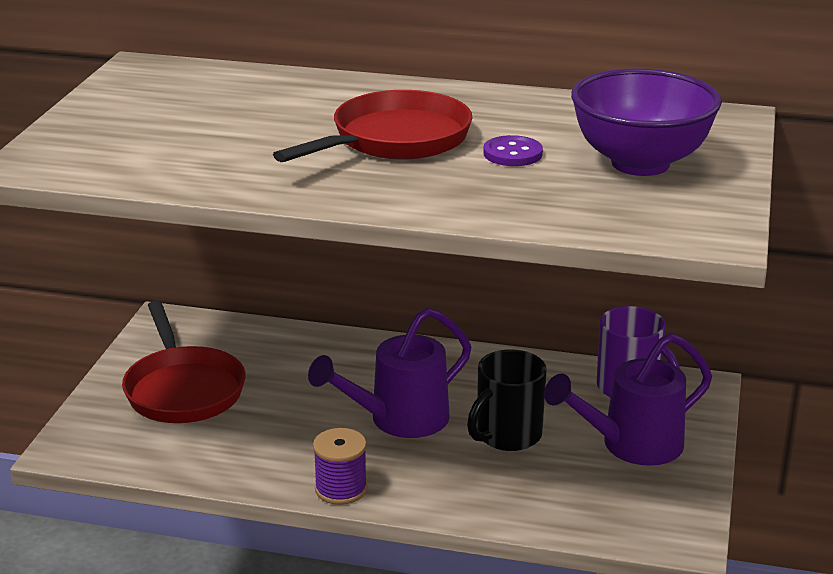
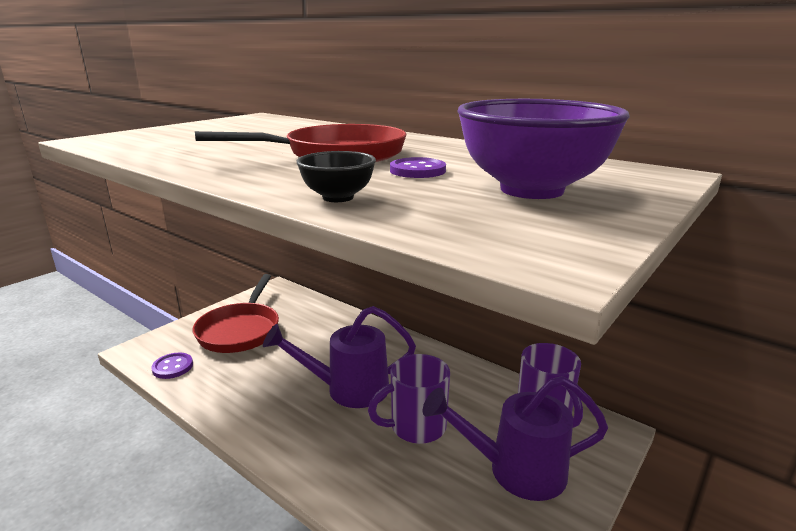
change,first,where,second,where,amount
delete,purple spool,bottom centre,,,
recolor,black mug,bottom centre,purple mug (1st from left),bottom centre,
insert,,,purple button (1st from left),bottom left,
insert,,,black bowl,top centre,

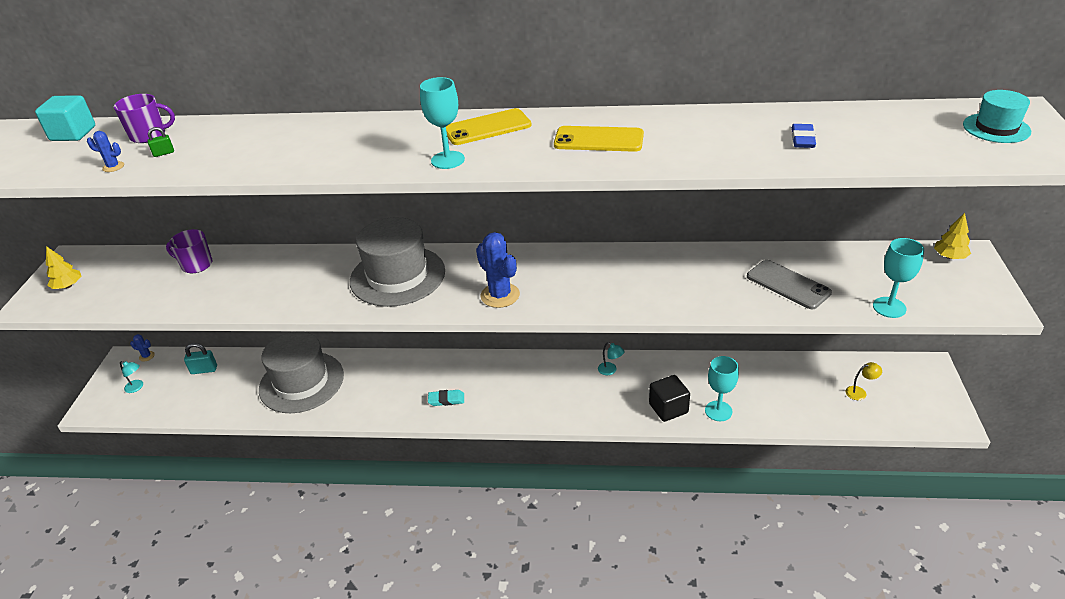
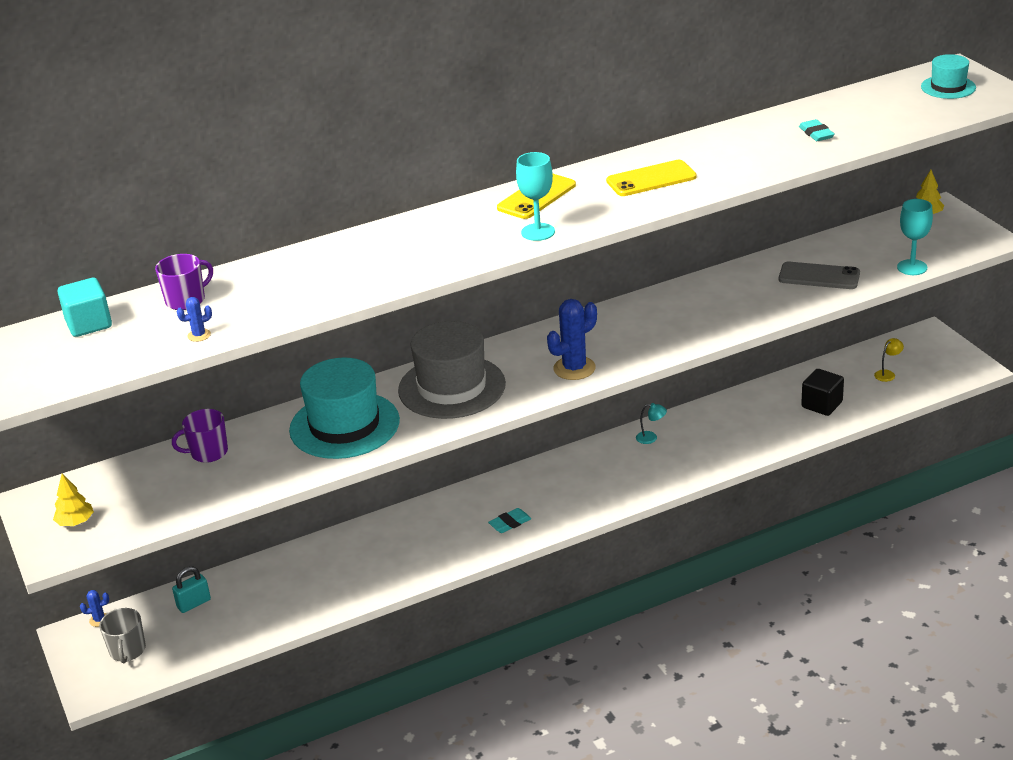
change,first,where,second,where,amount
replace,turquoise lamp (1st from left),middle left,grey mug,bottom left,
delete,green padlock,top left,,,
delete,grey hat (1st from left),middle left,,,
rotate,blue cactus (3rd from left),centre,,centre,60 degrees counterclockwise
move,black cube,centre,,middle right,
delete,turquoise goblet (2nd from left),middle right,,,
recolor,blue eraser,top right,turquoise eraser (2nd from left),top right,
insert,,,turquoise hat (1st from left),centre,

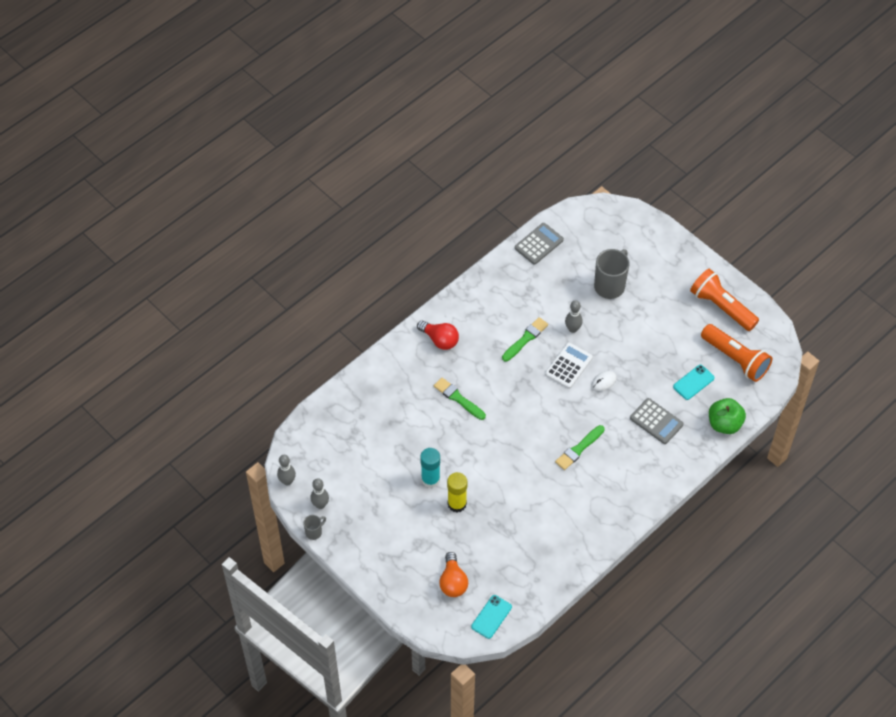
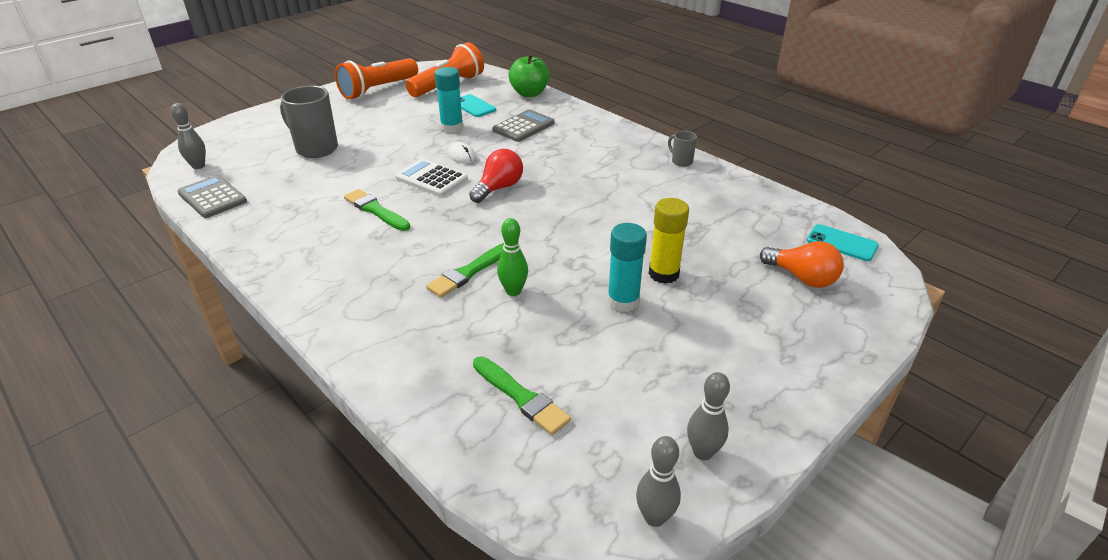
change,first,where,second,where,amount
move,grey mug (1st from left in the first image),bottom centre,grey mug (2nd from left),top centre,
move,red light bulb,centre,,top centre,
rotate,orange light bulb,bottom centre,,middle right,45 degrees clockwise
move,green brush (3rd from left),centre,,bottom centre,
move,grey bowling pin (3rd from left in the first image),centre,grey bowling pin (1st from left),top left,
insert,,,turquoise glue stick (1st from left),top centre,
insert,,,green bowling pin,centre,

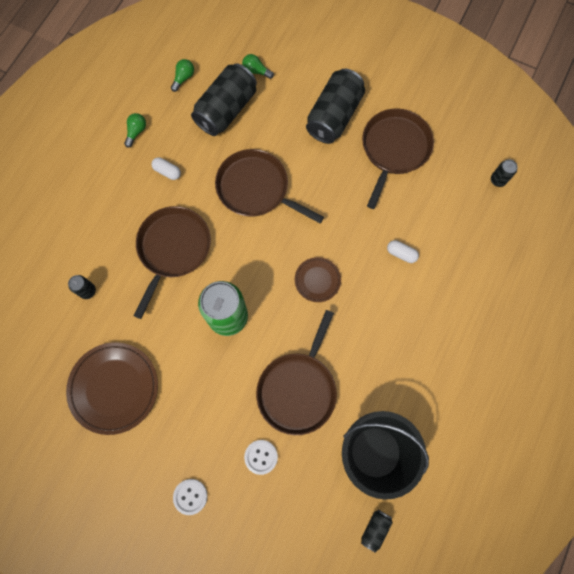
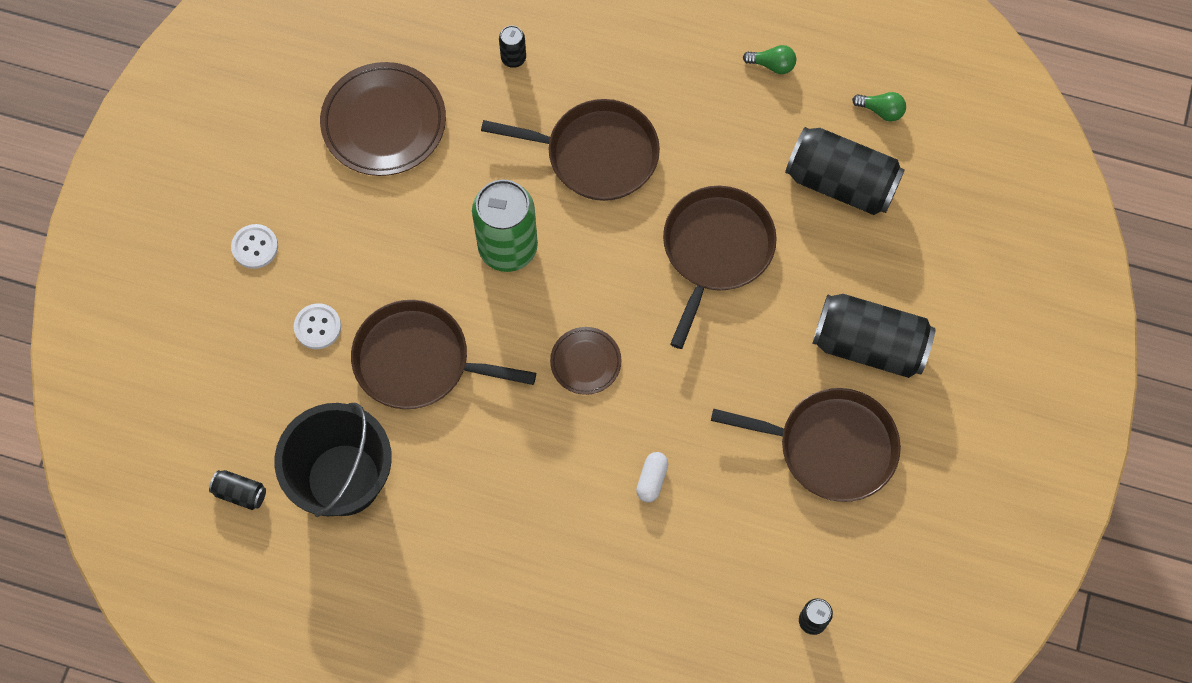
change,first,where,second,where,amount
delete,white capsule (1st from left),top left,,,
delete,green light bulb (3rd from left),top centre,,,

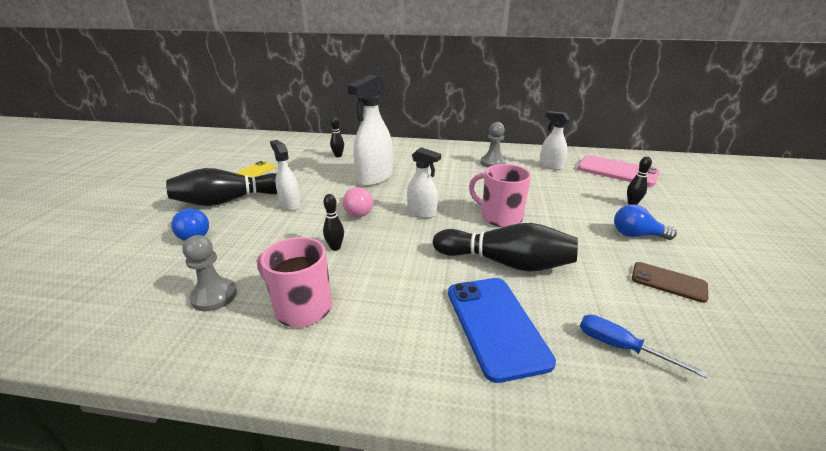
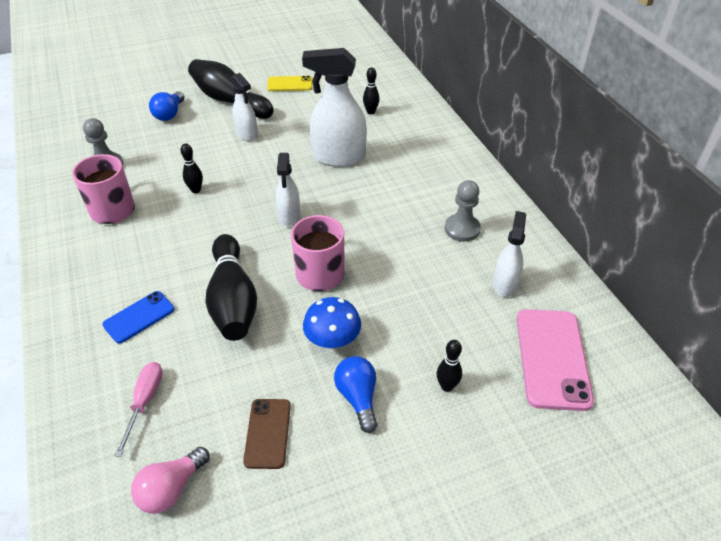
change,first,where,second,where,amount
rotate,white spray bottle (1st from left),centre,,top centre,120 degrees clockwise
move,pink light bulb,centre,,bottom left,
resize,blue phone,bottom centre,,middle left,x0.59
recolor,blue screwdriver,bottom right,pink screwdriver,bottom left,
insert,,,blue mushroom,centre,

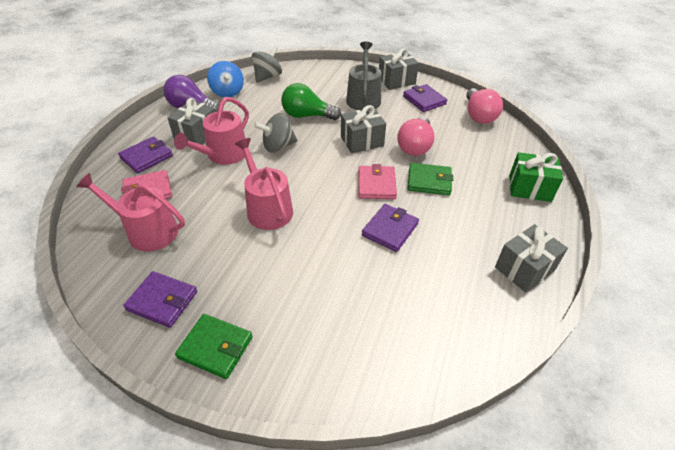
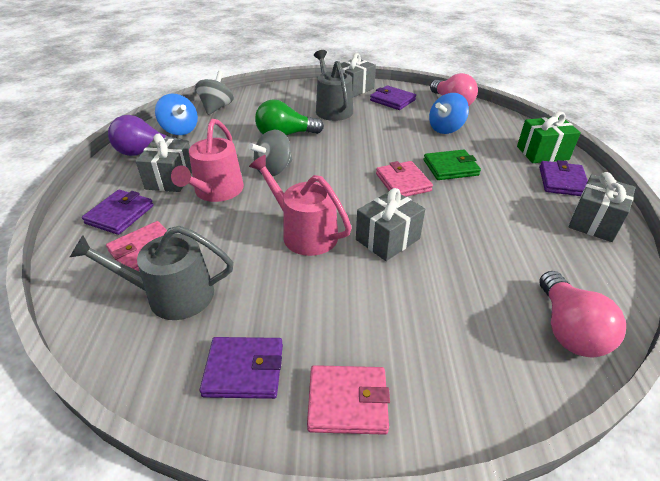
change,first,where,second,where,amount
recolor,pink watering can (1st from left),middle left,grey watering can (1st from left),middle left,
recolor,green wallet (1st from left),bottom left,pink wallet (2nd from left),bottom centre,
move,grey gift (2nd from left in the first image),top centre,grey gift (3rd from left),centre,
move,purple wallet (3rd from left in the first image),centre,purple wallet (4th from left),middle right,
move,pink light bulb (1st from left in the first image),top centre,pink light bulb (2nd from left),middle right,
insert,,,blue spinning top (2nd from left),top right,

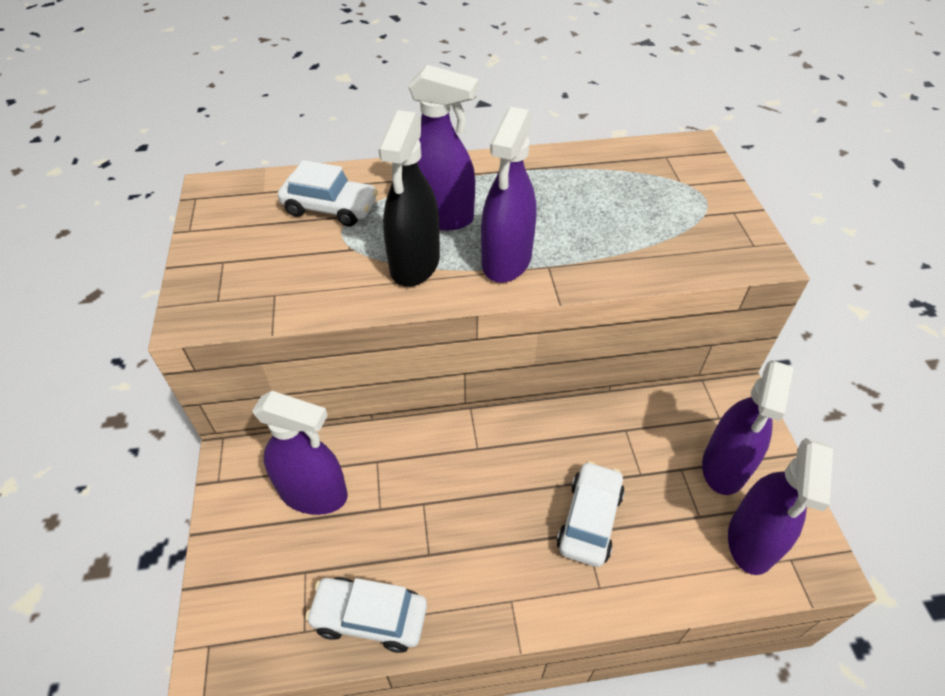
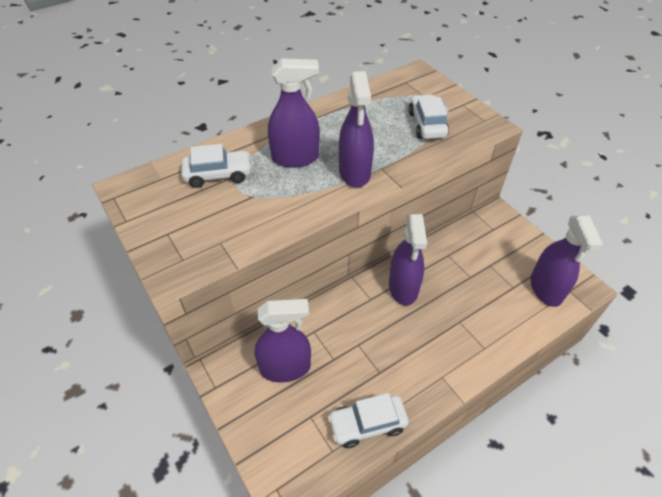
change,first,where,second,where,amount
delete,black spray bottle,top centre,,,
move,white car (3rd from left),bottom centre,,top centre,
move,purple spray bottle (4th from left),middle right,,centre,

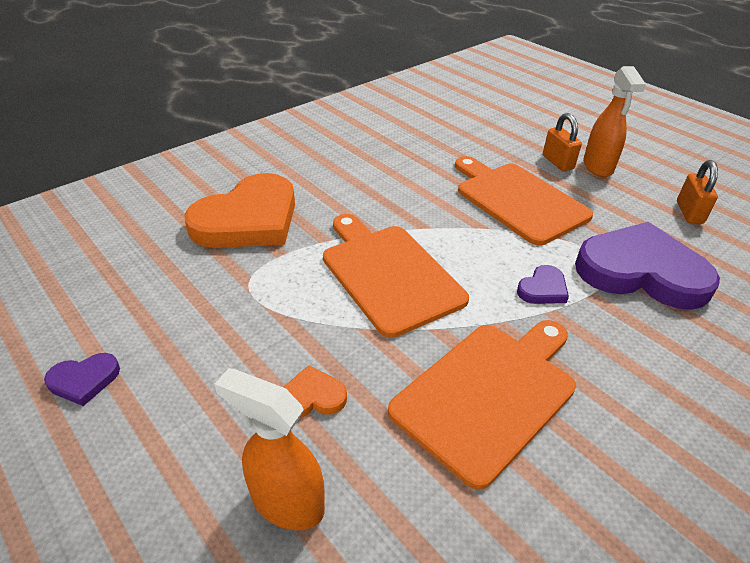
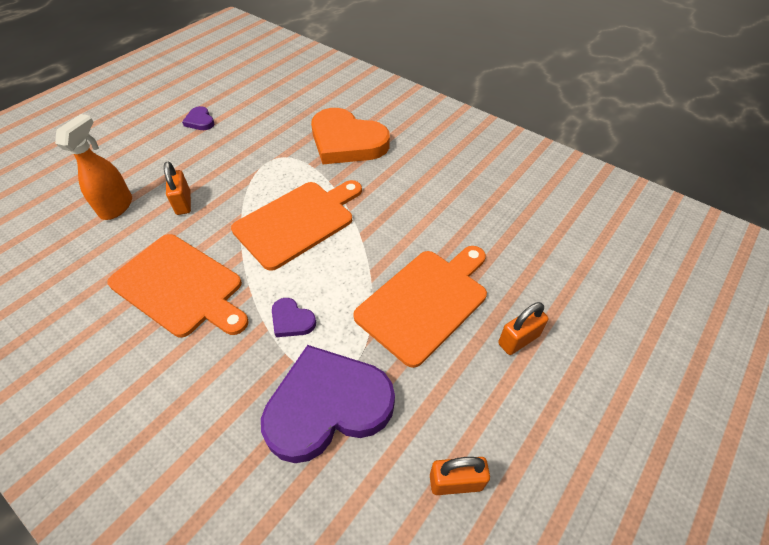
change,first,where,second,where,amount
replace,orange heart (2nd from left),bottom centre,orange padlock (1st from left),middle left,
rotate,purple heart (3rd from left),middle right,,bottom centre,120 degrees counterclockwise
delete,orange spray bottle (2nd from left),top right,,,

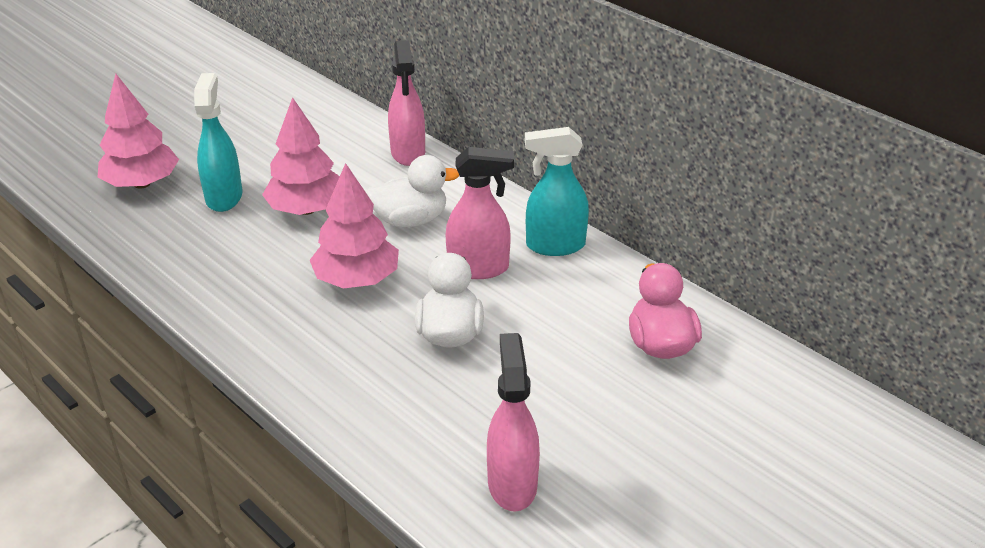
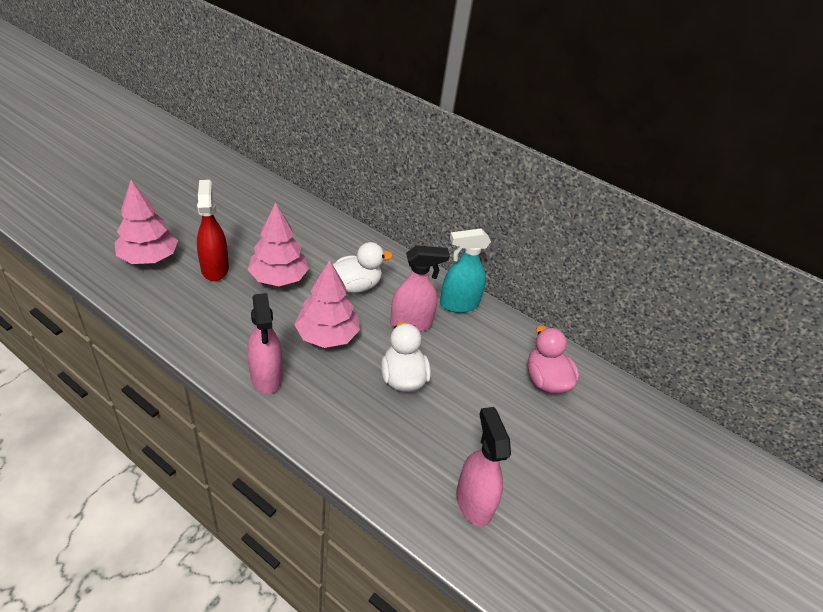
change,first,where,second,where,amount
recolor,turquoise spray bottle (1st from left),top left,red spray bottle,middle left,
move,pink spray bottle (1st from left),top centre,,middle left,

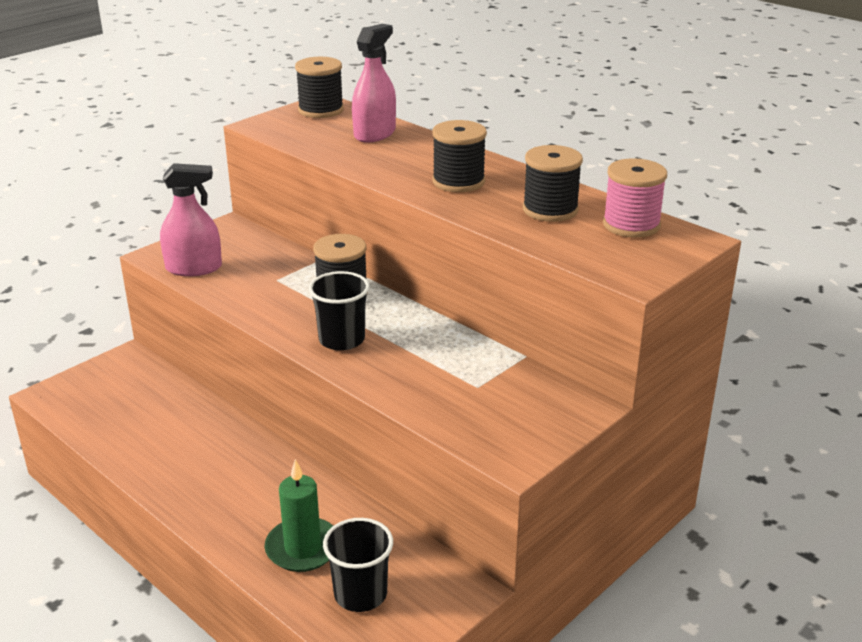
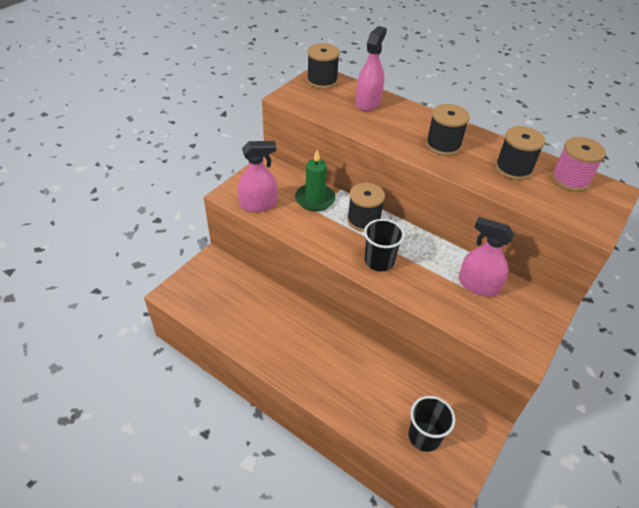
change,first,where,second,where,amount
move,green candle,bottom centre,,centre,
insert,,,pink spray bottle (3rd from left),middle right,

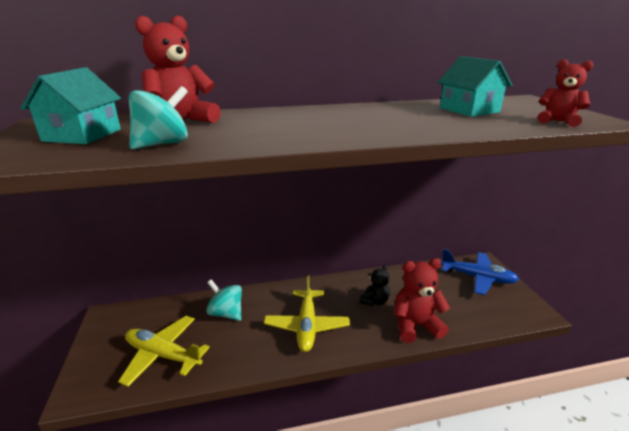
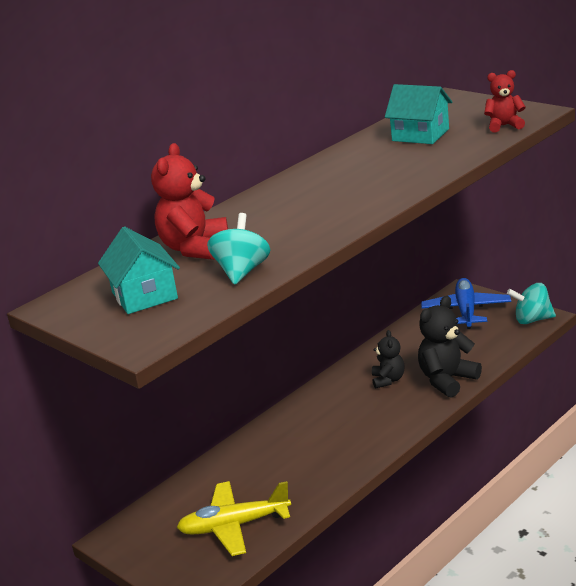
change,first,where,second,where,amount
move,turquoise spinning top (2nd from left),bottom centre,,middle right,
delete,yellow plane (2nd from left),bottom centre,,,
recolor,red teddy bear (2nd from left),bottom right,black teddy bear (2nd from left),middle right,
rotate,blue plane,middle right,,middle right,75 degrees counterclockwise

